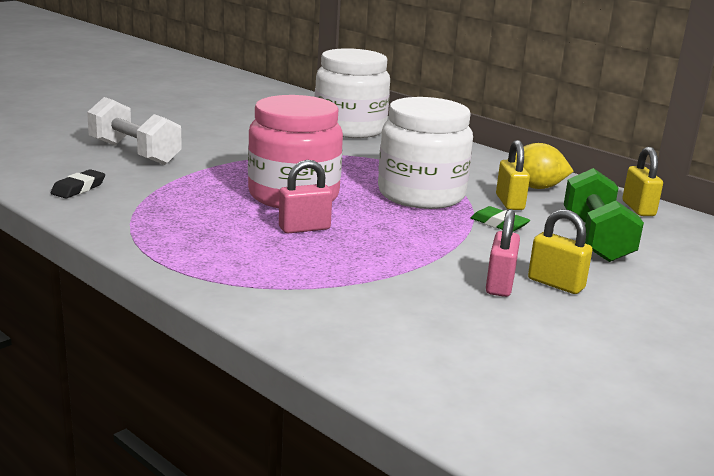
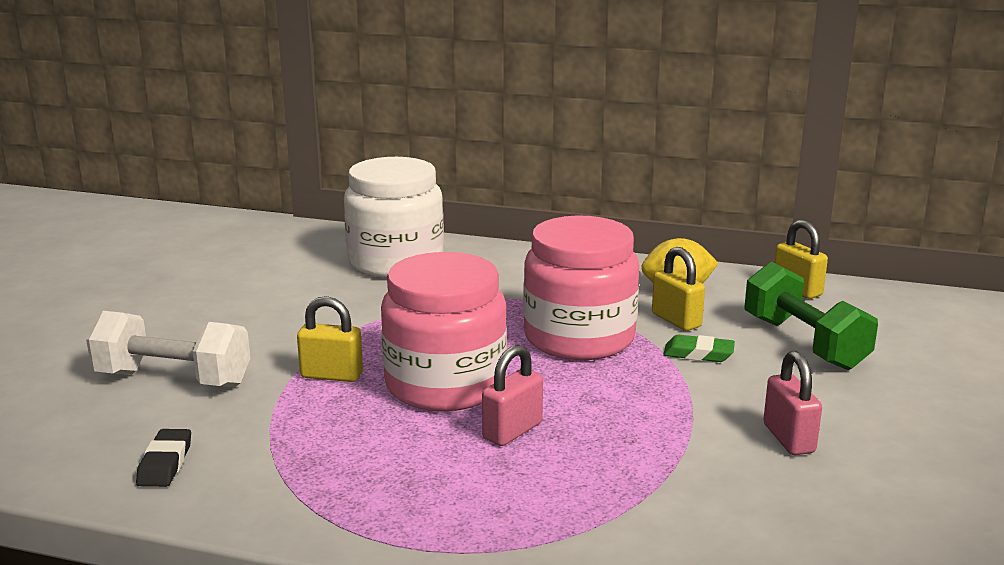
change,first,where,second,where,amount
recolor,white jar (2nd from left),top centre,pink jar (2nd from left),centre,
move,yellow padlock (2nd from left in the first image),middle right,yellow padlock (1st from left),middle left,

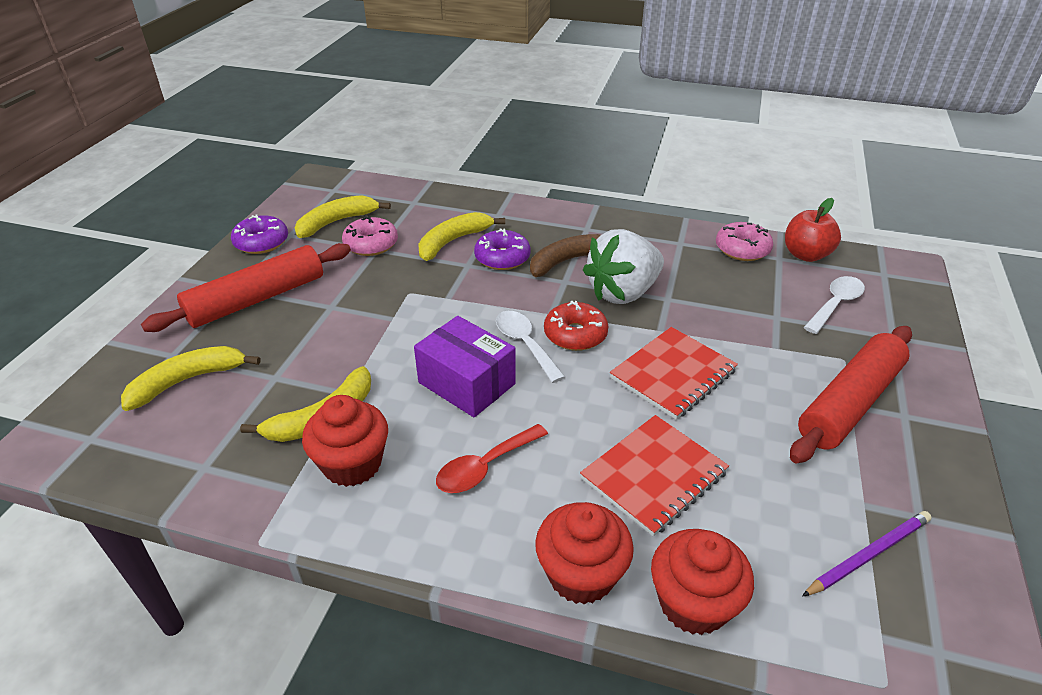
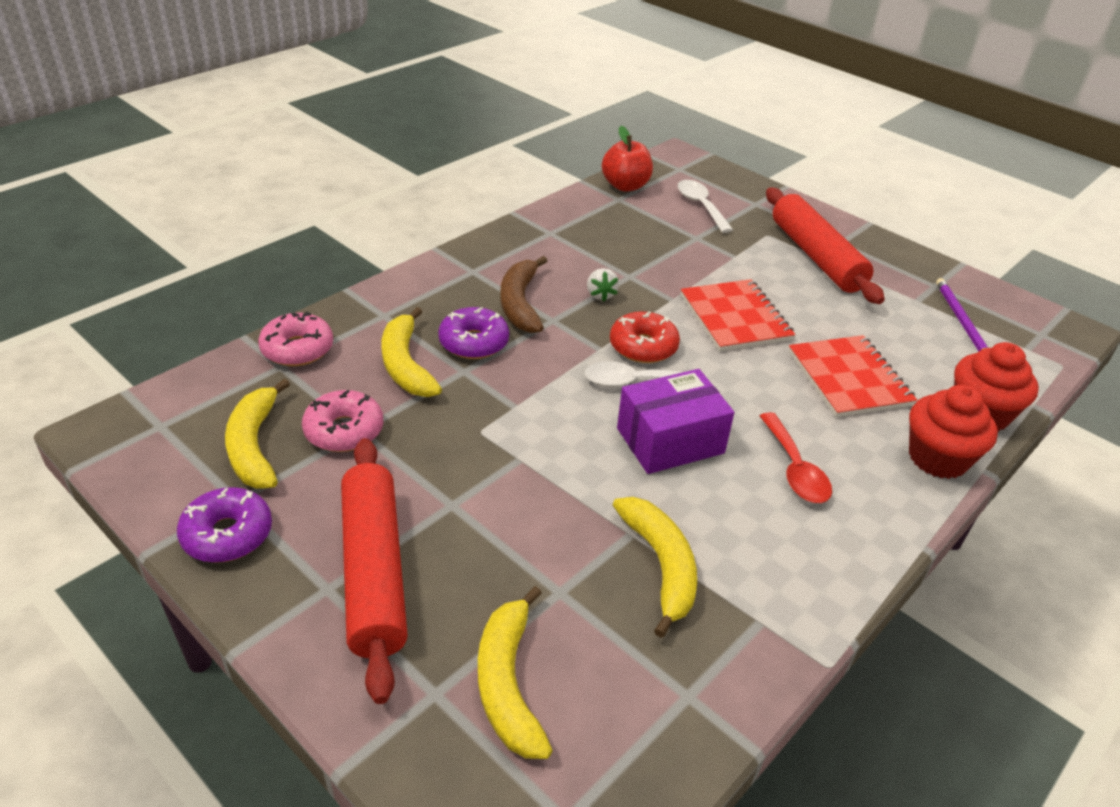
change,first,where,second,where,amount
delete,red cupcake (1st from left),middle left,,,
resize,white strawberry,centre,,centre,x0.41
move,pink donut (2nd from left in the first image),middle right,pink donut (1st from left),middle left,

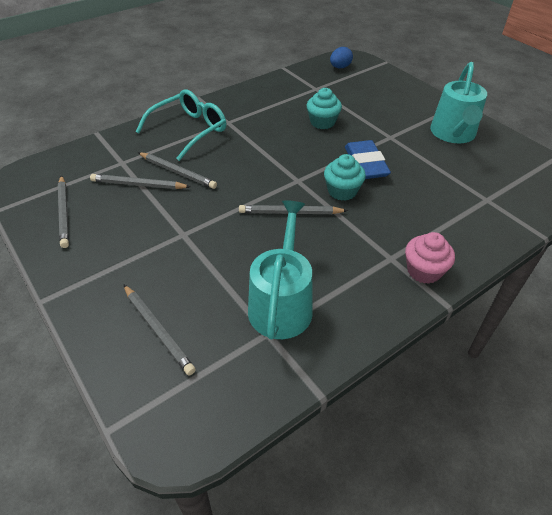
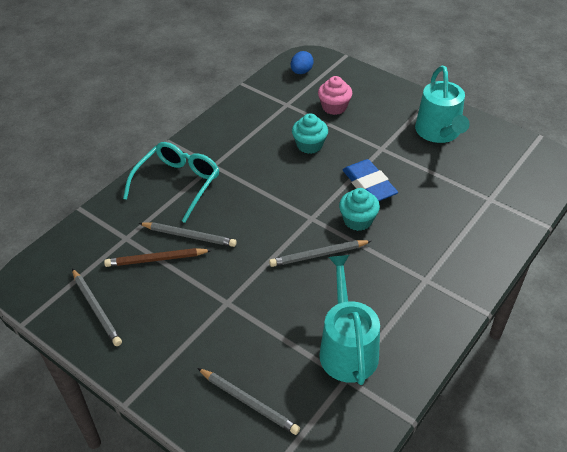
change,first,where,second,where,amount
recolor,grey pencil (2nd from left),middle left,brown pencil,middle left,
move,pink cupcake,middle right,,top centre,

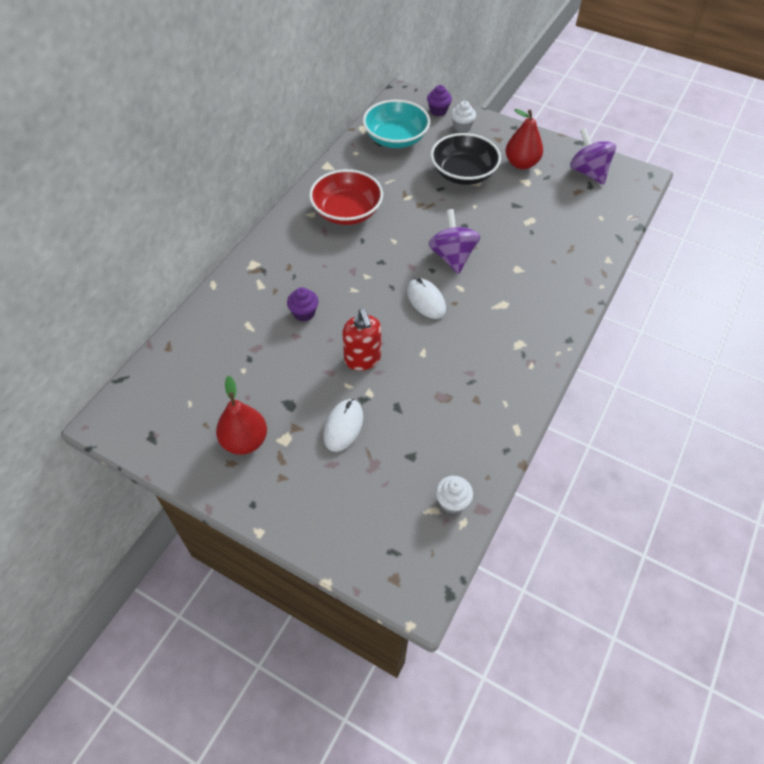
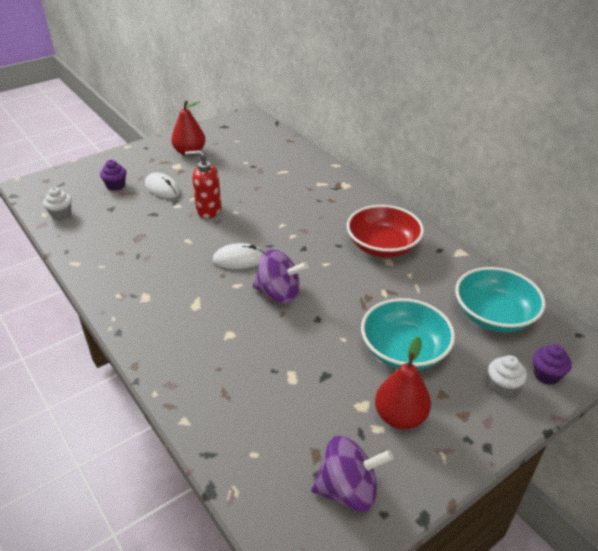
change,first,where,second,where,amount
move,purple cupcake (1st from left),centre,,top left,
recolor,black bowl,top centre,turquoise bowl (1st from left),middle right,

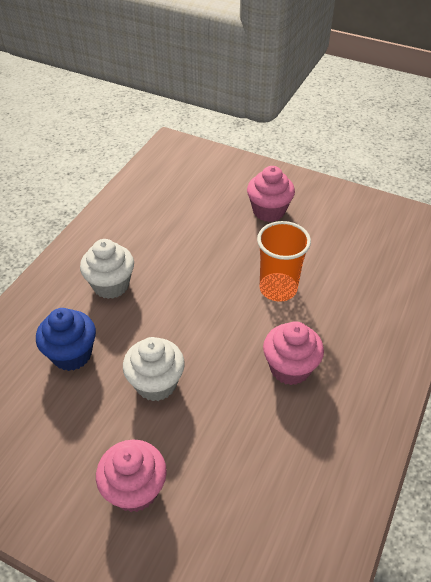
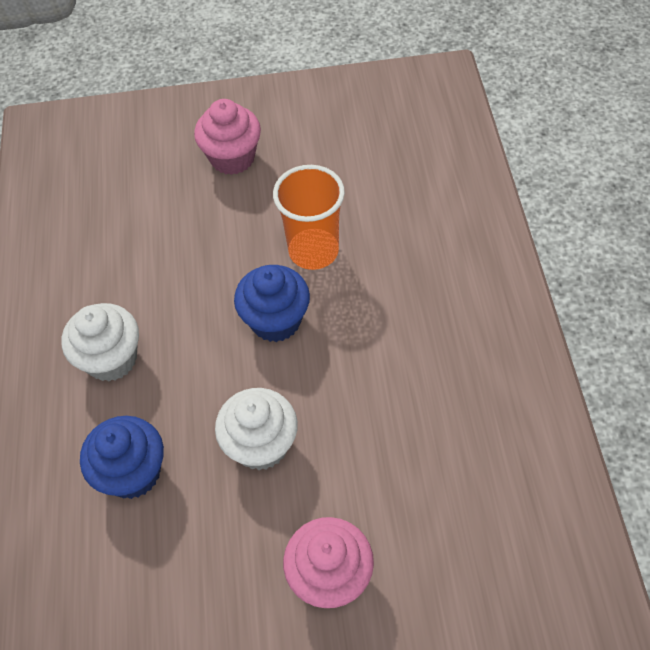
change,first,where,second,where,amount
delete,pink cupcake (3rd from left),middle right,,,
insert,,,blue cupcake (2nd from left),centre,

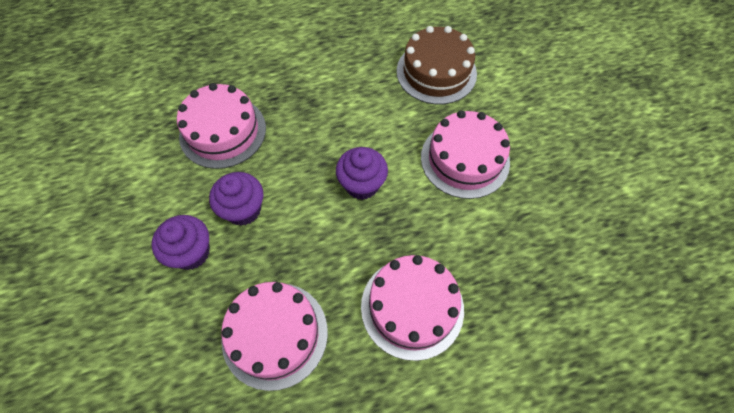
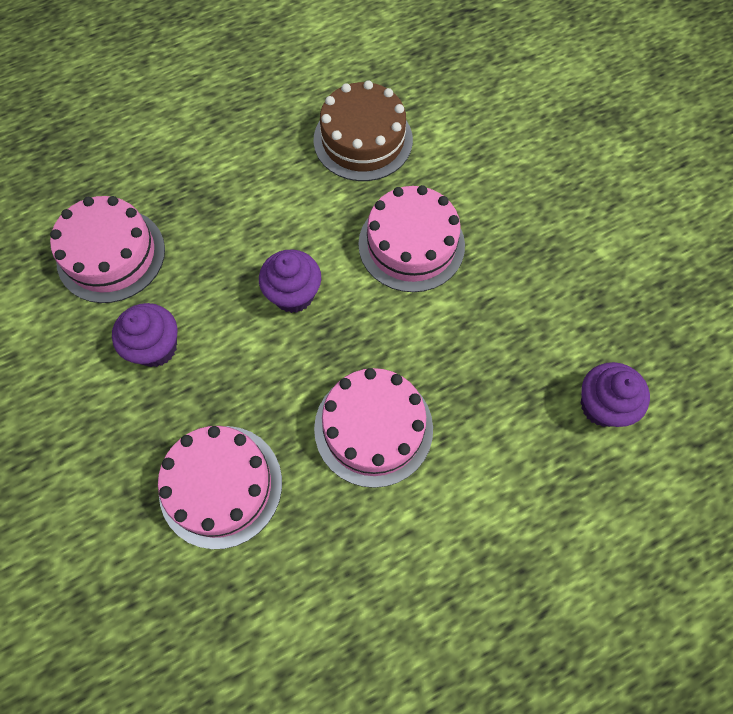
change,first,where,second,where,amount
move,purple cupcake (1st from left in the first image),middle left,purple cupcake (3rd from left),middle right,

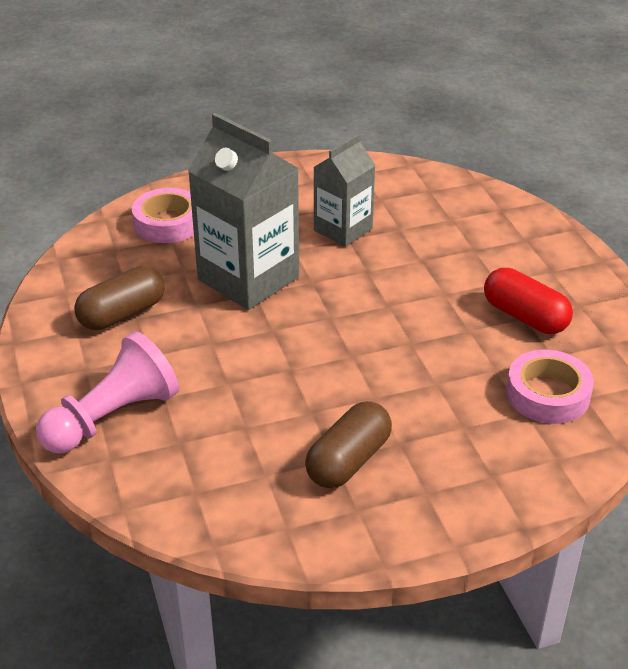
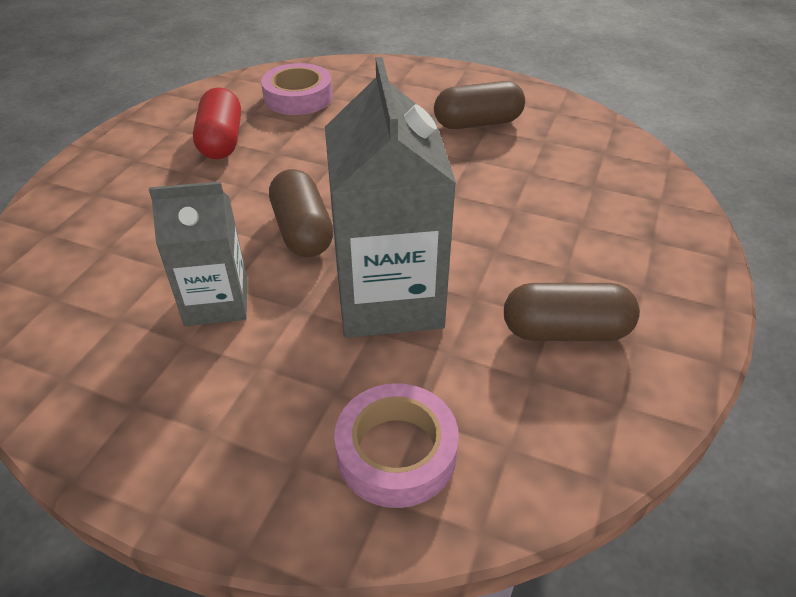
change,first,where,second,where,amount
delete,pink pawn,middle left,,,
insert,,,brown capsule (1st from left),centre,

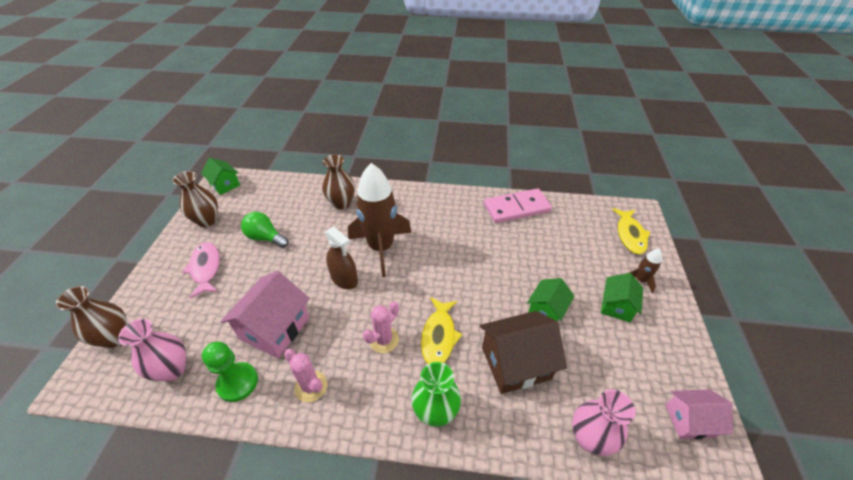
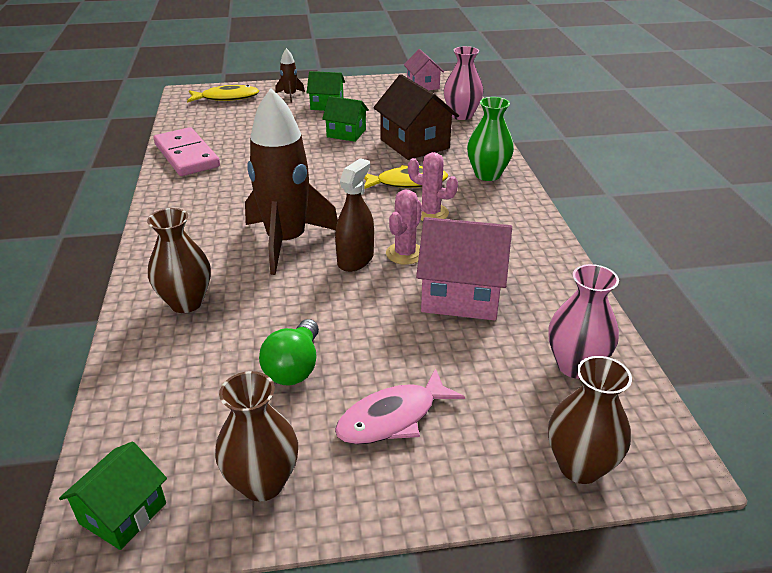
change,first,where,second,where,amount
delete,green pawn,bottom left,,,
move,pink cactus (1st from left),bottom centre,,centre,

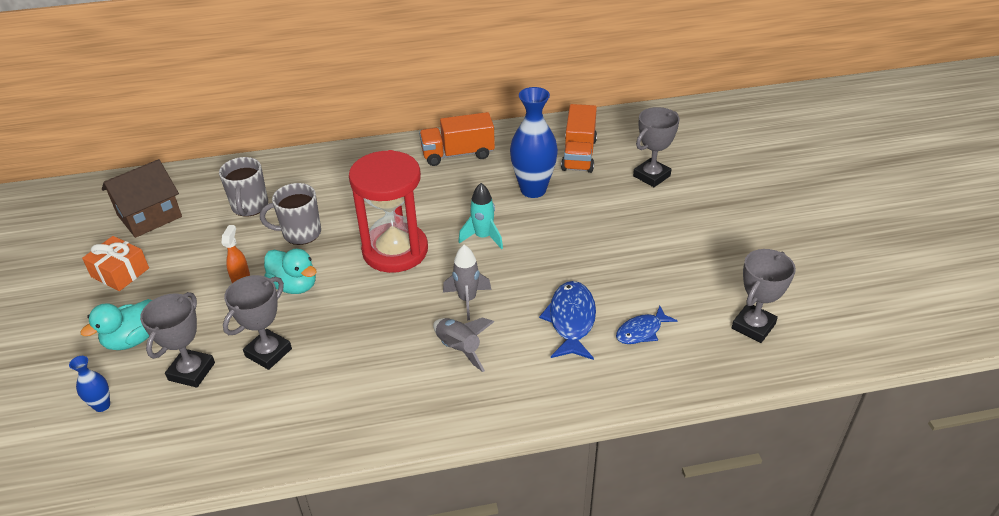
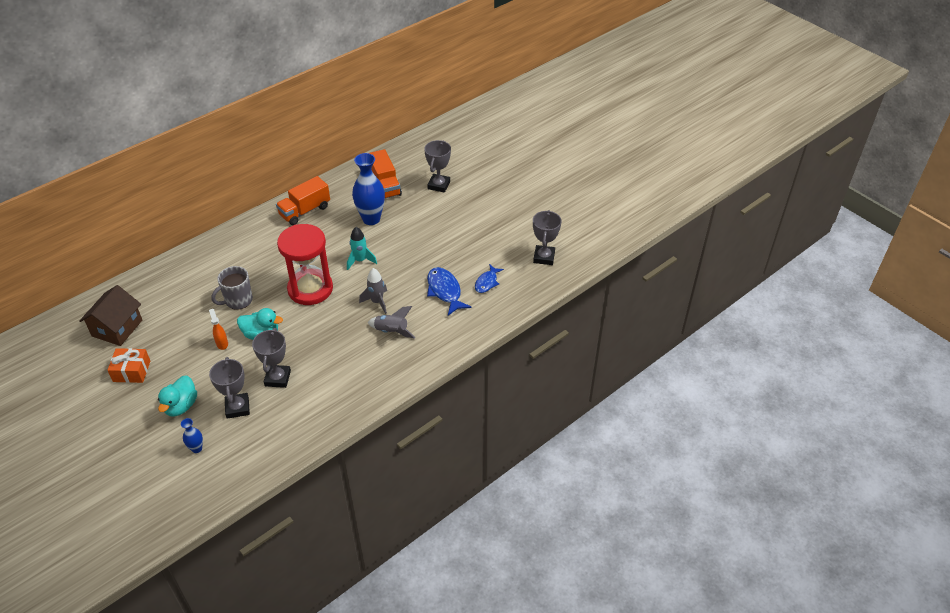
change,first,where,second,where,amount
delete,grey mug (1st from left),middle left,,,

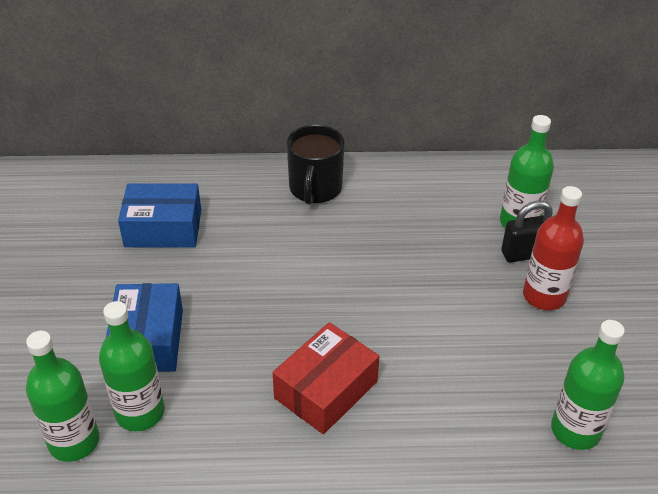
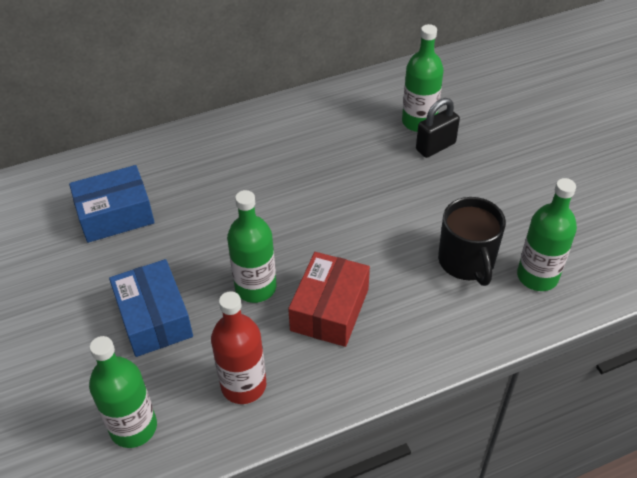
change,first,where,second,where,amount
move,green bottle (2nd from left),bottom left,,centre,
move,black mug,centre,,middle right,
move,red bottle,middle right,,bottom centre,

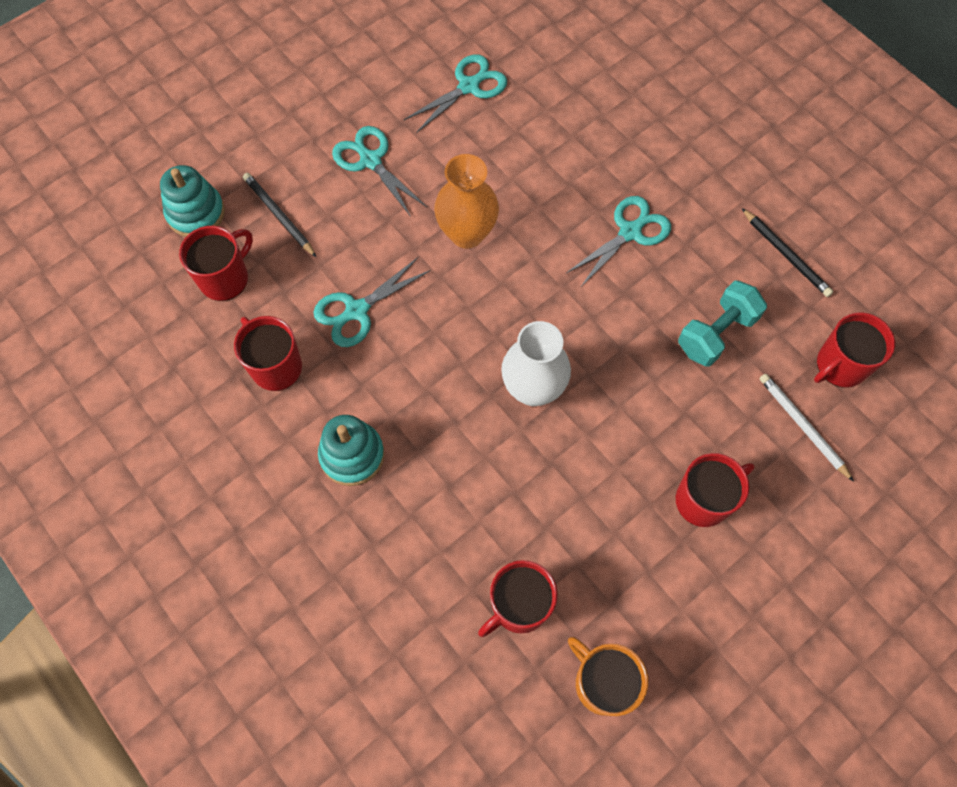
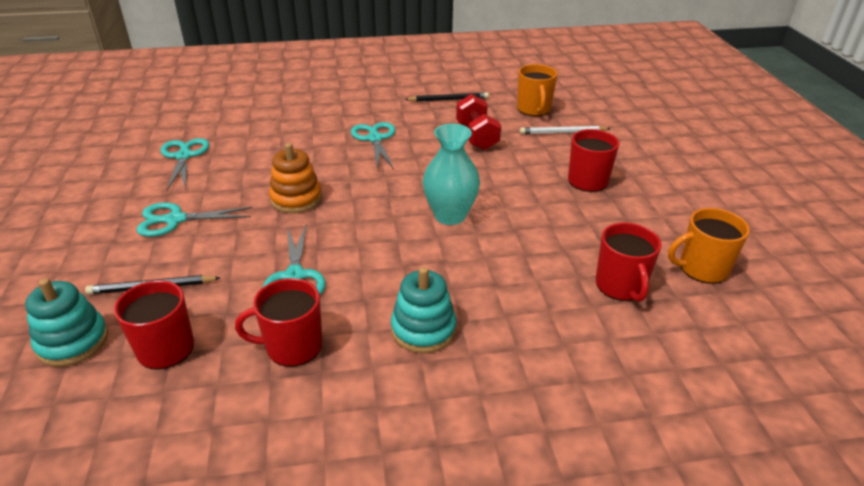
change,first,where,second,where,amount
replace,orange vase,top centre,orange stacking toy,centre,
recolor,white vase,centre,turquoise vase,centre,
recolor,turquoise dumbbell,middle right,red dumbbell,top centre,
recolor,red mug (5th from left),middle right,orange mug (1st from left),top centre,

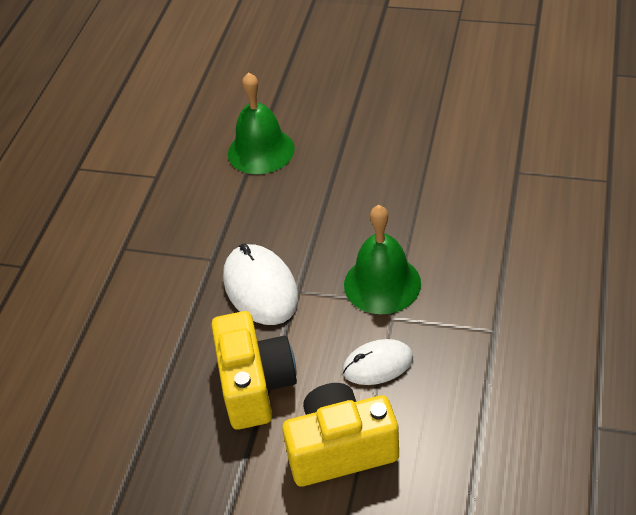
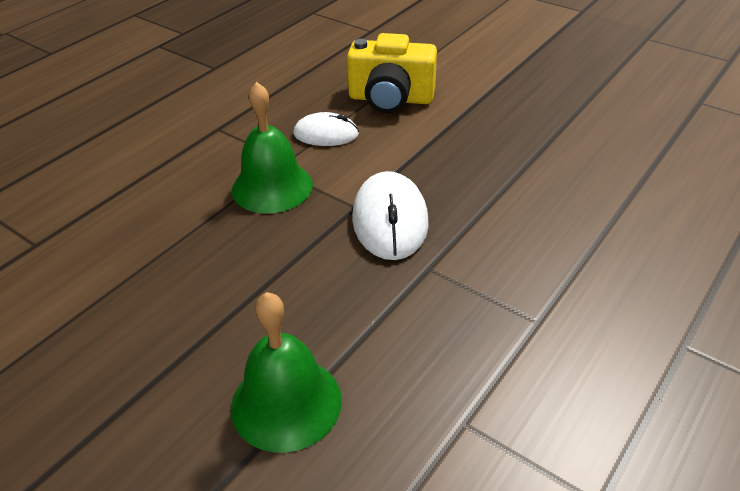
change,first,where,second,where,amount
delete,yellow camera (1st from left),bottom centre,,,

